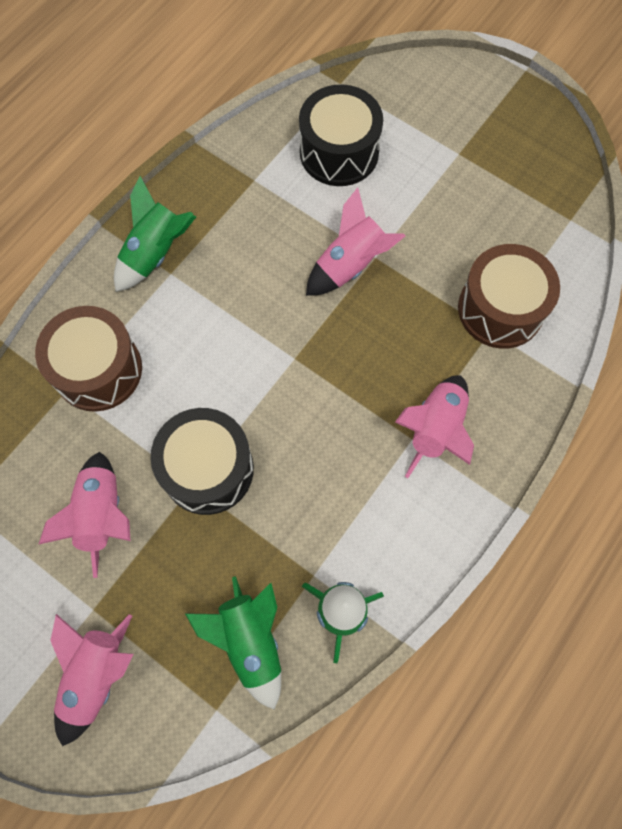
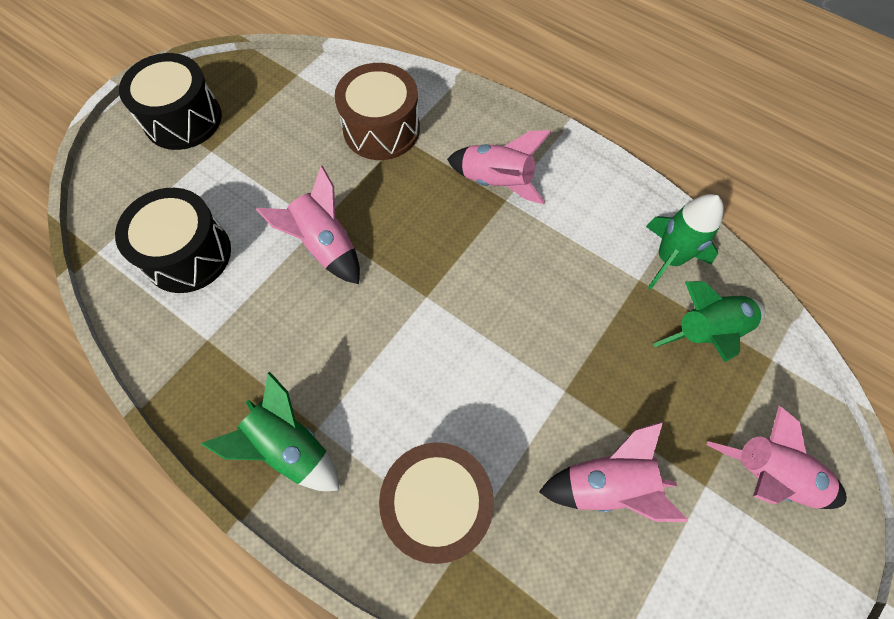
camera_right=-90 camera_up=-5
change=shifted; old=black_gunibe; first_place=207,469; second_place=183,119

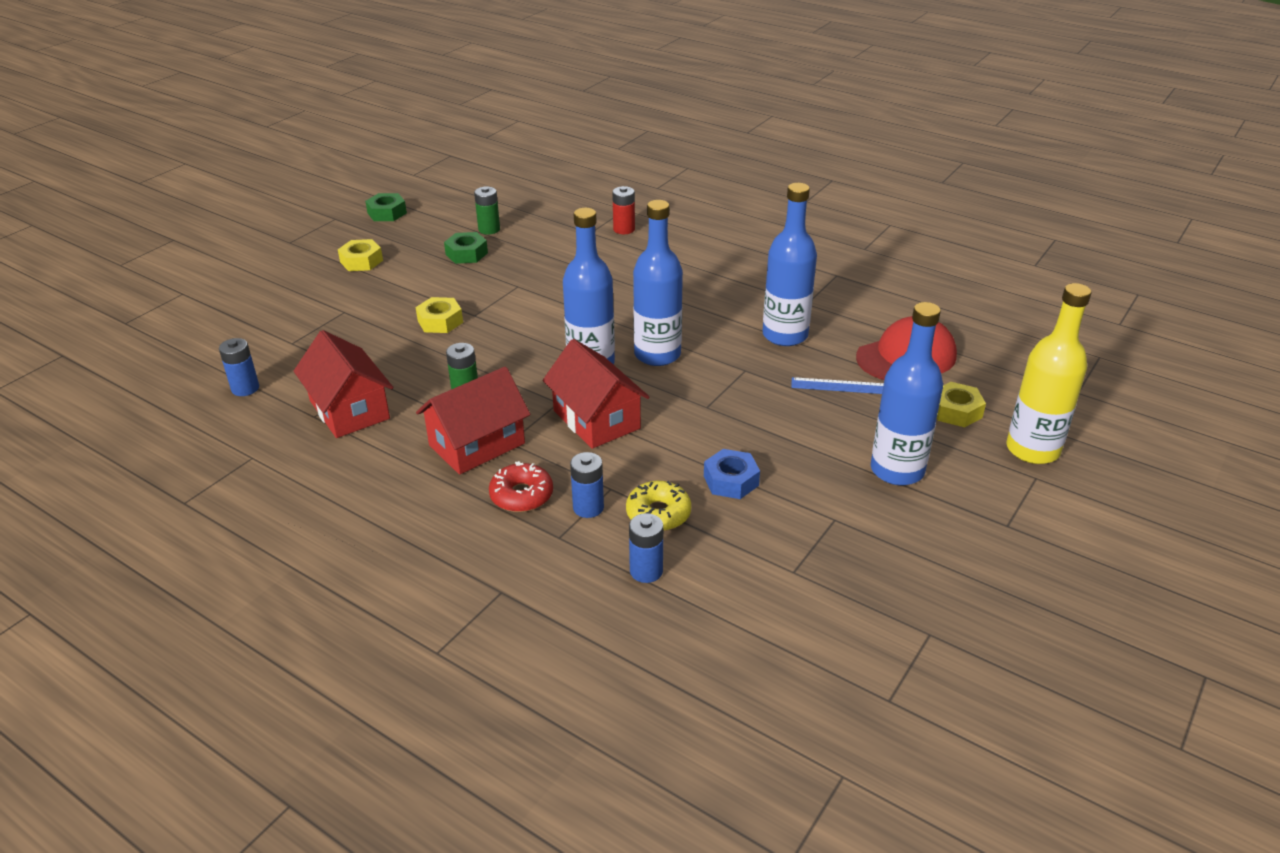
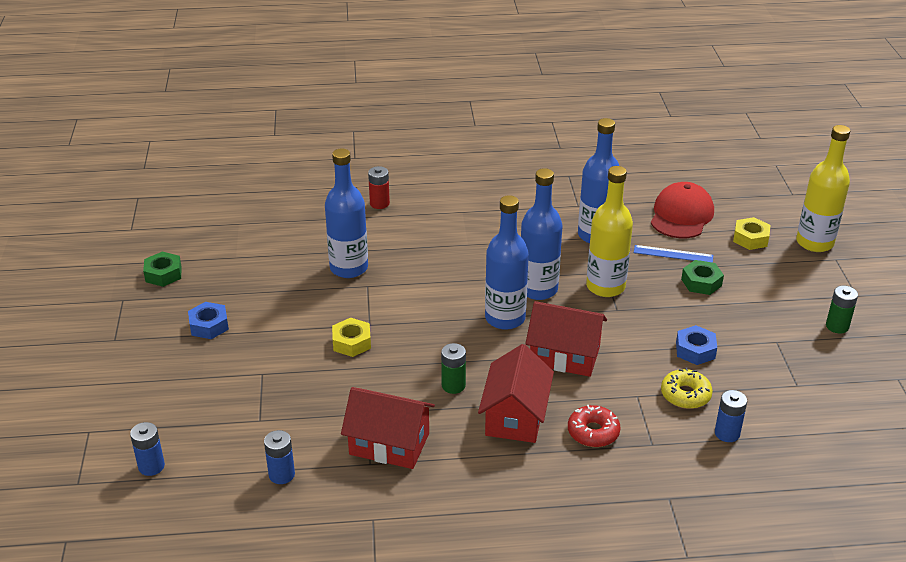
camera_right=-40 camera_up=0
change=shifted; old=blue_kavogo; first_place=588,507; second_place=151,466
change=repainted; old=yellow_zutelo; new=blue_zutelo; first_place=361,261; second_place=209,325
change=shifted; old=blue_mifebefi; first_place=897,470; second_place=349,268
change=new; new=yellow_mifebefi; second_place=605,287
change=rotated; old=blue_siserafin; first_place=842,386; second_place=673,254; degrees=45
change=shifted; old=green_zutelo; first_place=466,254; second_place=701,282
change=shifted; old=green_kavogo; first_place=489,229; second_place=837,326

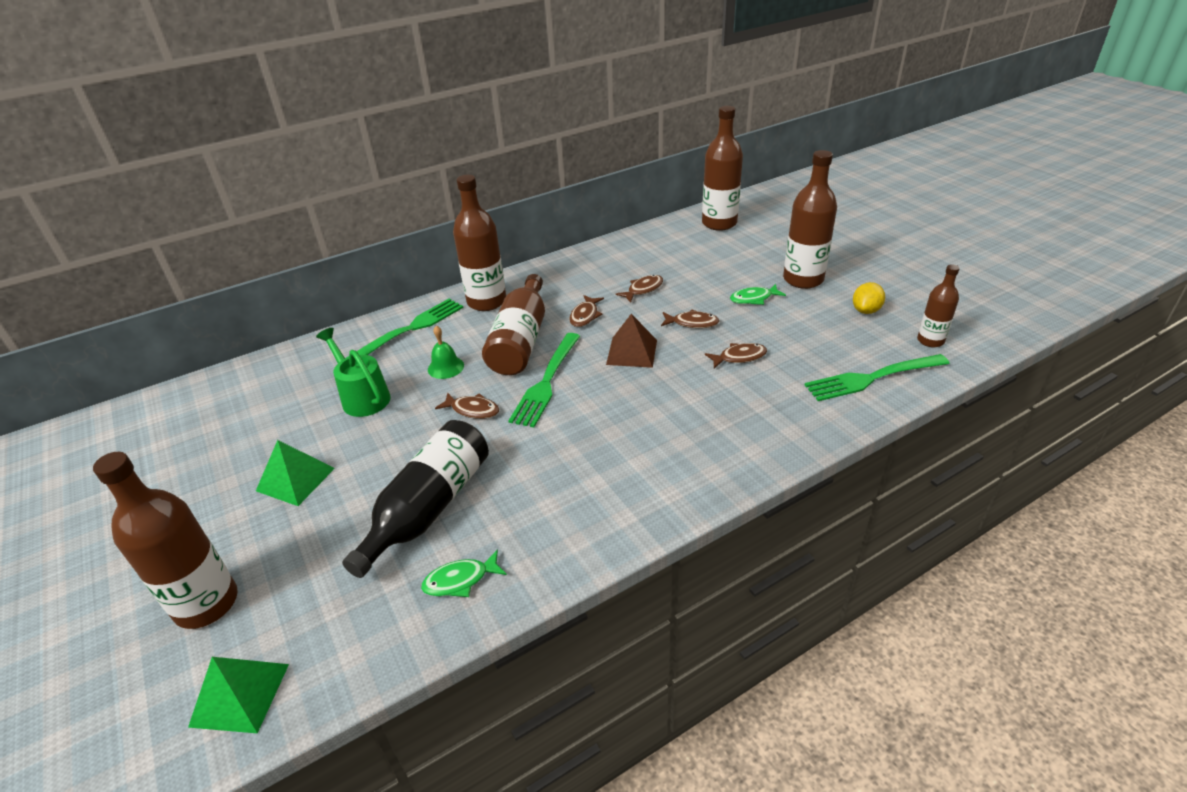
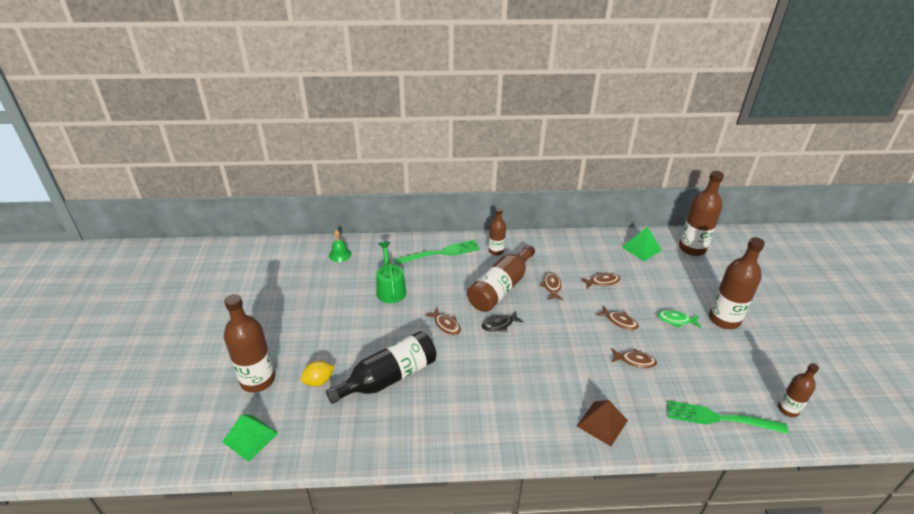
camera_right=25 camera_up=0
change=shifted; old=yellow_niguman; first_place=866,310; second_place=319,381
change=shifted; old=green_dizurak; first_place=445,367; second_place=340,254
change=swapped; old=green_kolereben; new=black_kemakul; first_place=546,382; second_place=499,325
change=scaled; old=brown_mifebefi; first_place=487,301; second_place=496,251; factor=0.57
change=rotated; old=brown_kemakul; first_place=585,316; second_place=551,286; degrees=135
change=shifted; old=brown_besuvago; first_place=631,352; second_place=602,423
change=shifted; old=green_besuvago; first_place=295,479; second_place=641,248
change=gone; old=green_kemakul; first_place=460,580

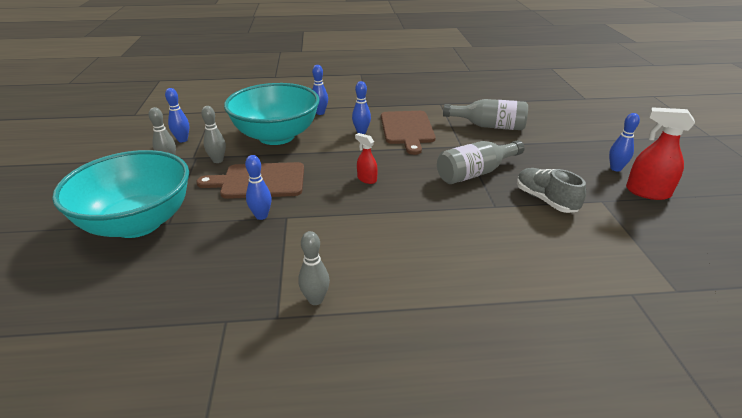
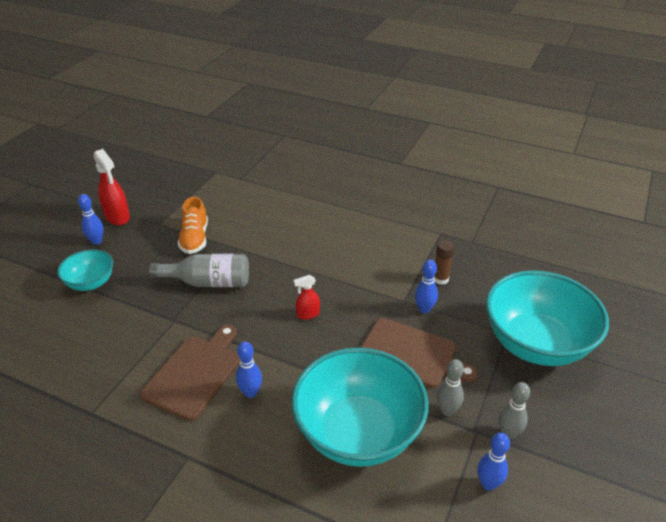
camera_right=-150 camera_up=5
change=new; new=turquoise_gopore; second_place=90,283
change=repainted; old=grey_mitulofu; new=orange_mitulofu; first_place=545,200; second_place=195,239
change=rotated; old=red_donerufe; first_place=366,179; second_place=308,314; degrees=90
change=new; new=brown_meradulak; second_place=440,279
change=gone; old=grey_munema; first_place=315,299
change=gone; old=blue_munema; first_place=320,113
change=gone; old=grey_mifebefi; first_place=489,126

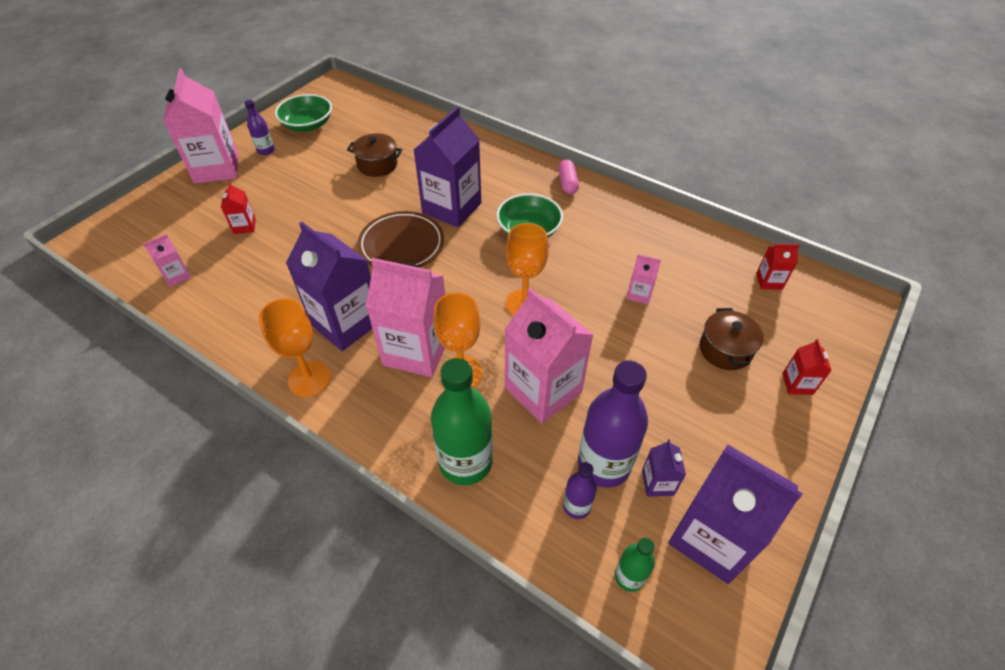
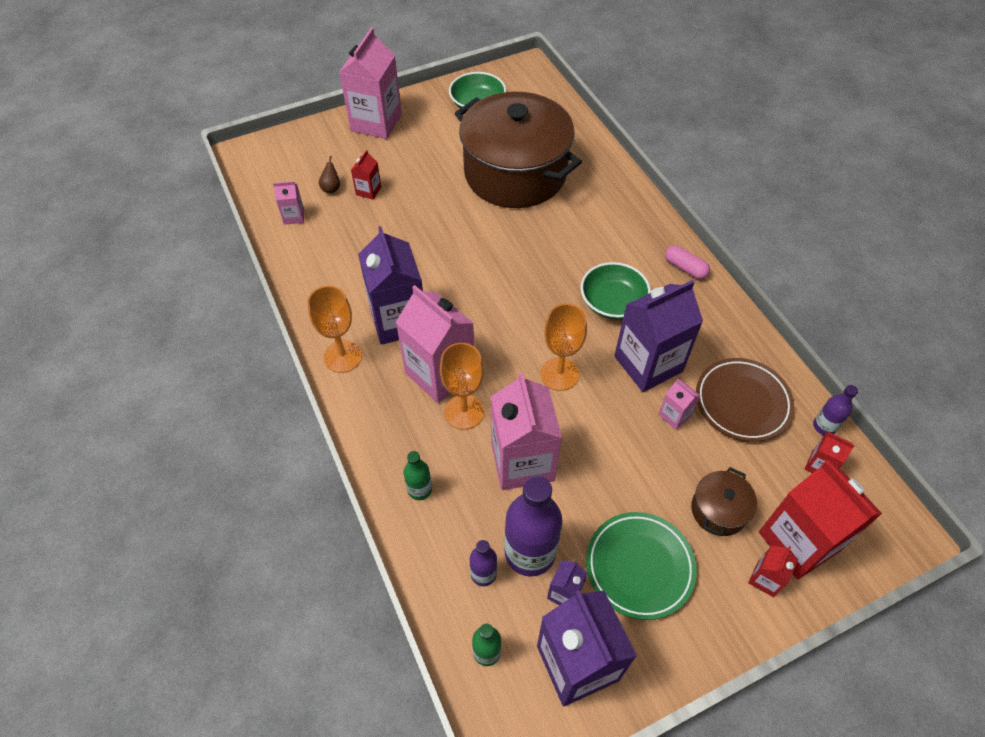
camera_right=30 camera_up=5
change=new; new=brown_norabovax; second_place=331,188
change=scaled; old=green_mifebefi; first_place=465,462; second_place=419,489; factor=0.5
change=scaled; old=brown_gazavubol; first_place=377,165; second_place=515,173; factor=2.46
change=new; new=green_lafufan; second_place=639,567
change=shifted; old=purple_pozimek; first_place=452,208; second_place=648,364
change=rotated; old=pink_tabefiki; first_place=567,183; second_place=685,268; degrees=-75
change=shifted; old=brown_lafufan; first_place=401,245; second_place=742,402
change=new; new=red_pozimek; second_place=798,541
change=shifted; old=purple_mifebefi; first_place=266,151; second_place=824,426

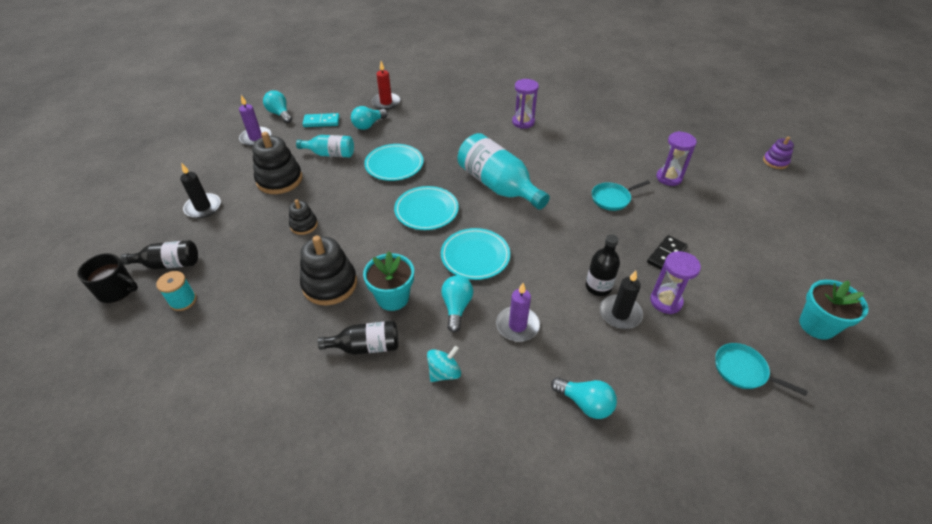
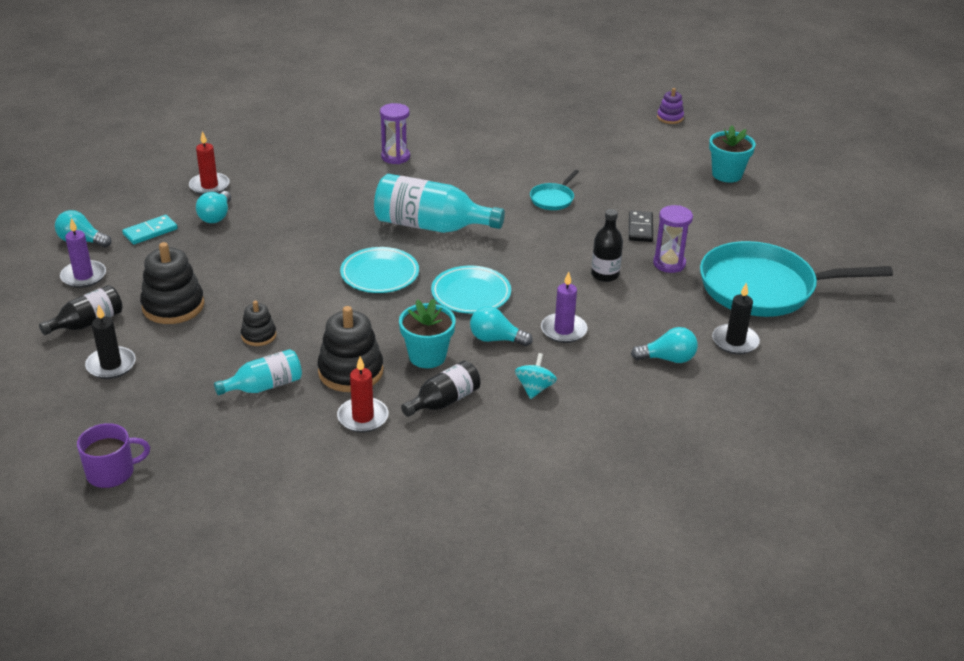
camera_right=-35 camera_up=-10
change=shifted; old=black_mifebefi; first_place=169,264; second_place=88,323
change=repainted; old=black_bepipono; new=purple_bepipono; first_place=117,290; second_place=112,472
change=shifted; old=turquoise_mifebefi; first_place=330,154; second_place=264,386
change=new; new=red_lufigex; second_place=363,417
change=rotated; old=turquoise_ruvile; first_place=456,307; second_place=496,339; degrees=-45
change=scaled; old=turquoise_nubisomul; first_place=743,370; second_place=763,288; factor=2.35
change=shifted; old=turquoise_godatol; first_place=817,325; second_place=727,174
change=shifted; old=black_lufigex; first_place=620,313; second_place=735,341
change=gone; old=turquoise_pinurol; first_place=183,301
change=gone; old=turquoise_lafufan; first_place=394,165
change=gone; old=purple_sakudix; first_place=669,178

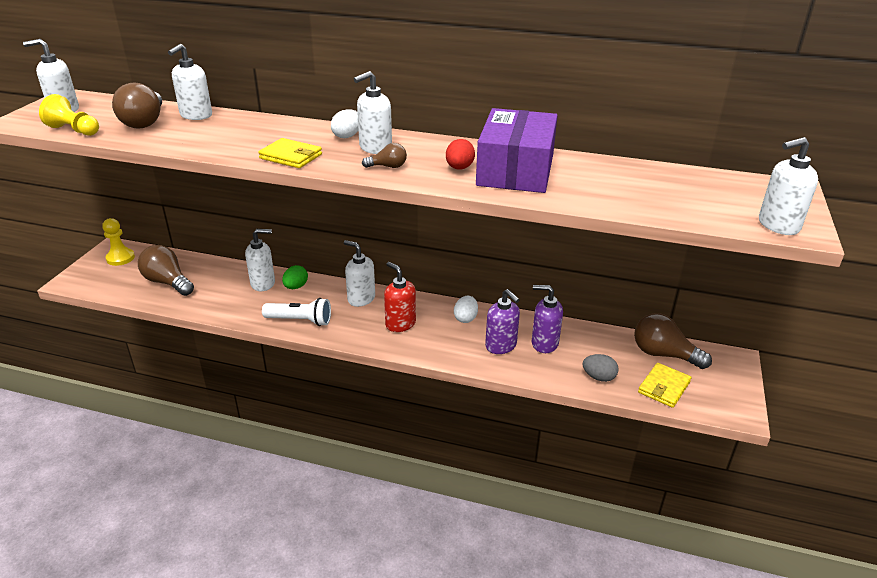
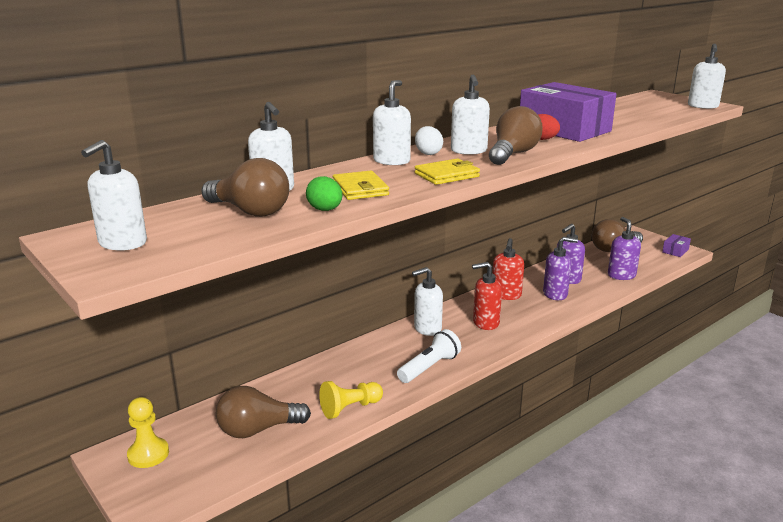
camera_right=-55 camera_up=-10
change=shifted; old=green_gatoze; first_place=296,287; second_place=325,210
change=shifted; old=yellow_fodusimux; first_place=74,130; second_place=350,408
change=shifted; old=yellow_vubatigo; first_place=664,387; second_place=360,189
change=shifted; old=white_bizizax; first_place=263,283; second_place=391,161
change=scaled; old=brown_ruvile; first_place=388,166; second_place=513,154; factor=1.98
change=swapped; old=white_gatoze; new=red_bizizax; first_place=465,318; second_place=506,295
change=swapped; old=grey_gatoze; new=purple_bizizax; first_place=598,377; second_place=621,275
change=new; new=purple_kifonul; second_place=675,251

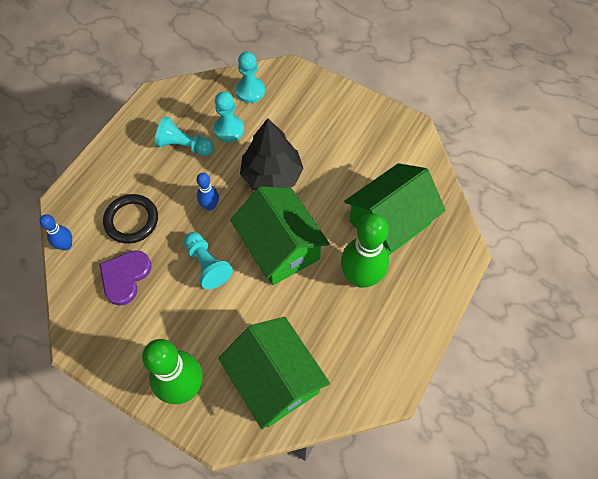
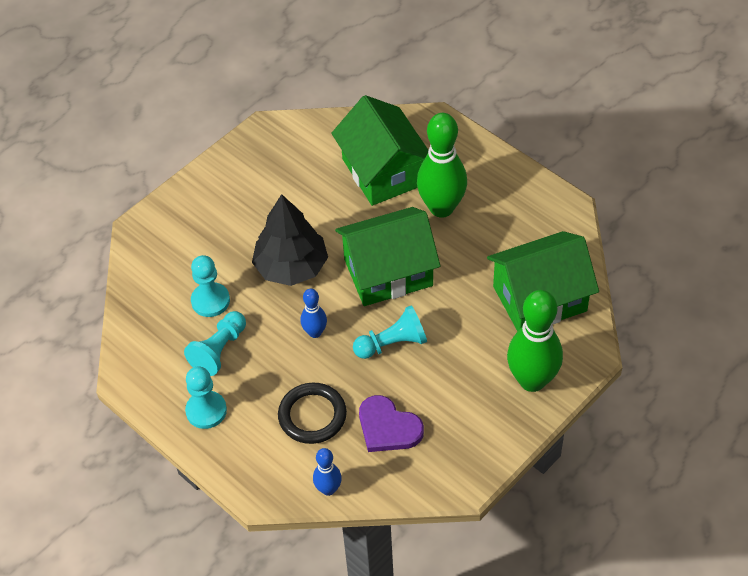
camera_right=-75 camera_up=-10
change=shifted; old=turquoise_fodusimux; first_place=250,91; second_place=206,411

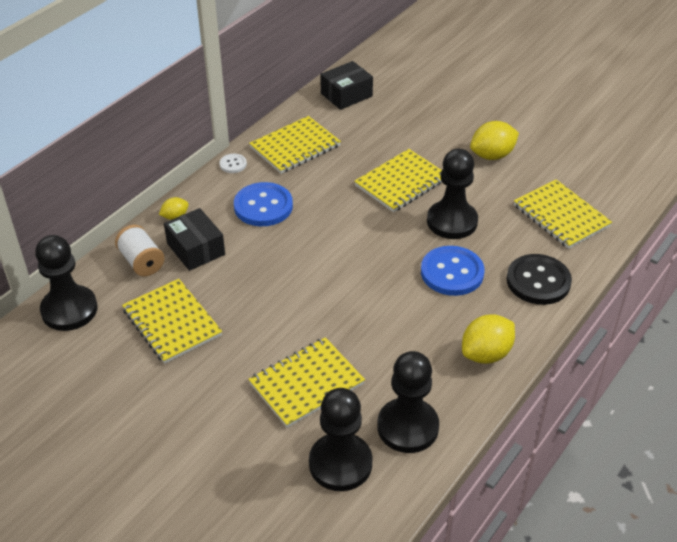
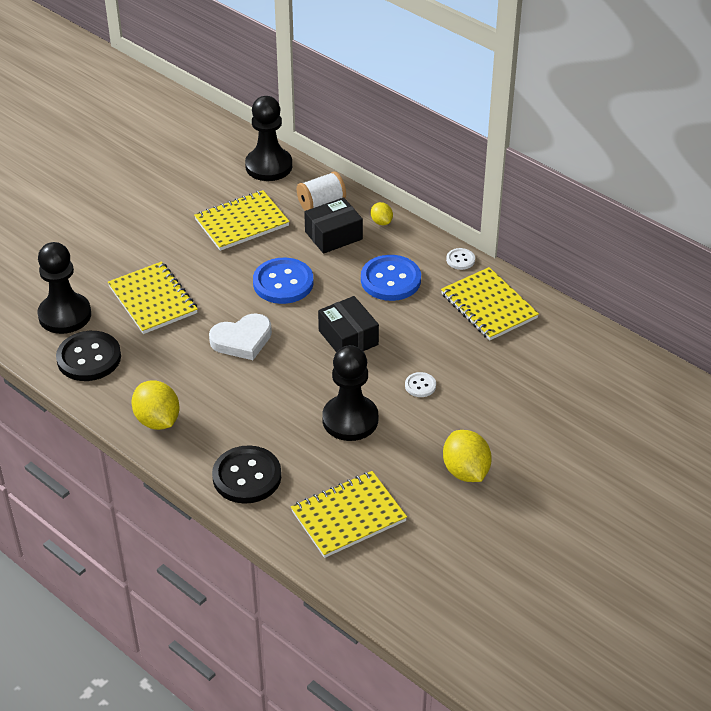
camera_right=95 camera_up=0
change=swapped; old=black_fodusimux; new=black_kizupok; first_place=407,427; second_place=89,358
change=new; new=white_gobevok; second_place=242,340
change=shifted; old=blue_kizupok; first_place=452,272; second_place=283,283
change=shifted; old=black_kifonul; first_place=346,95; second_place=348,337
change=swapped; old=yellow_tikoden; new=white_kizupok; first_place=401,182; second_place=420,385

